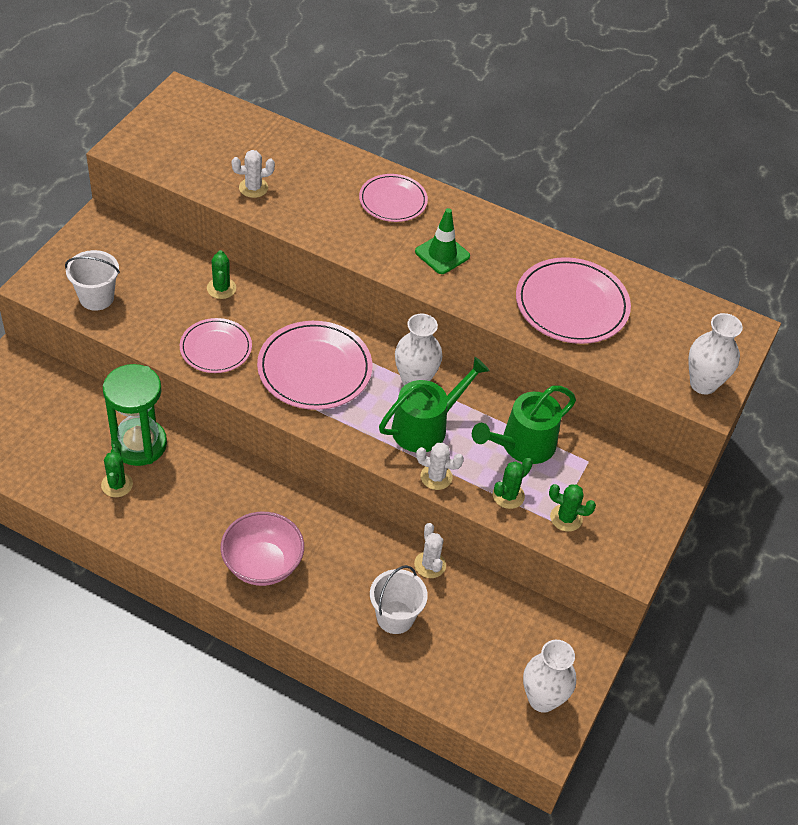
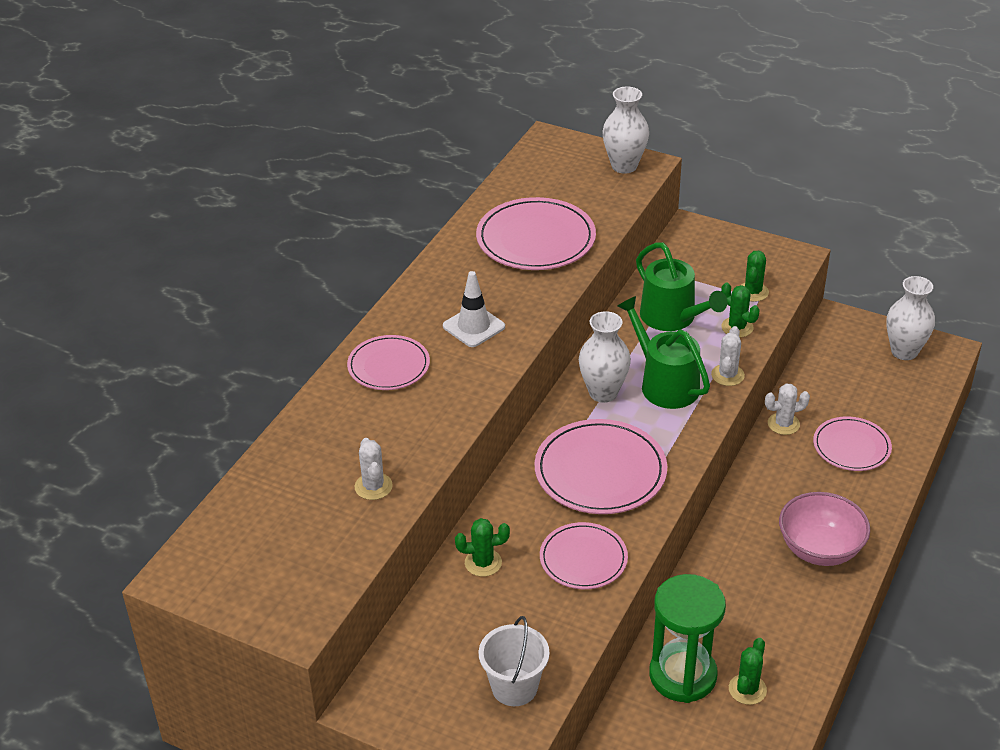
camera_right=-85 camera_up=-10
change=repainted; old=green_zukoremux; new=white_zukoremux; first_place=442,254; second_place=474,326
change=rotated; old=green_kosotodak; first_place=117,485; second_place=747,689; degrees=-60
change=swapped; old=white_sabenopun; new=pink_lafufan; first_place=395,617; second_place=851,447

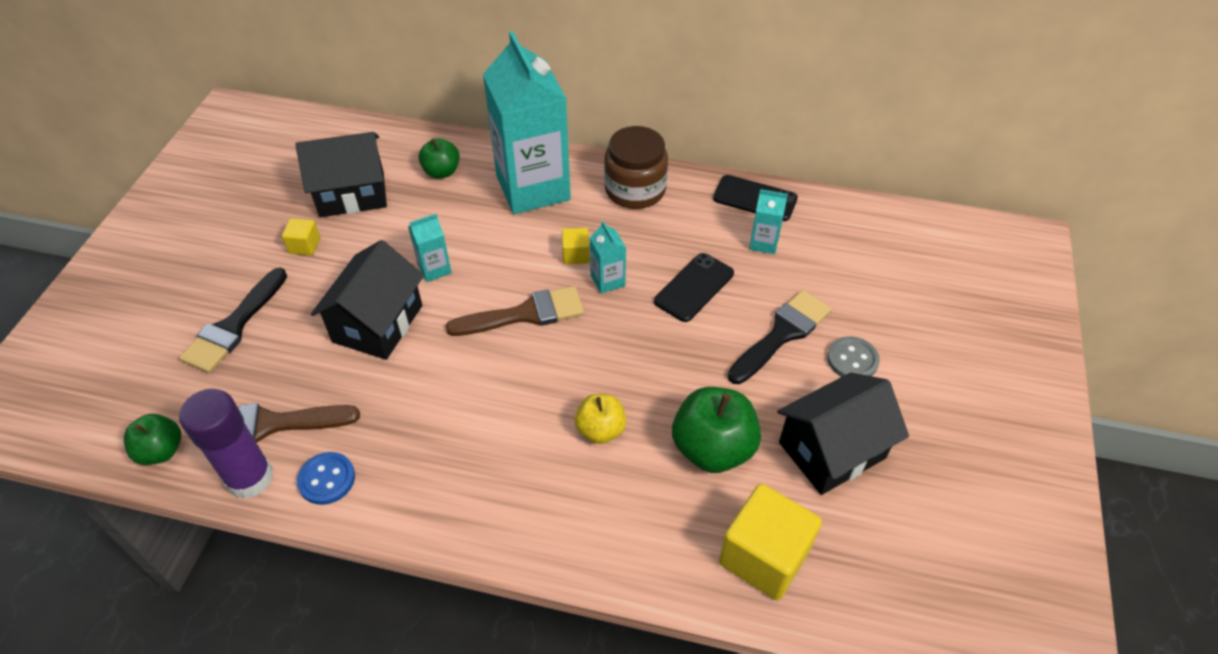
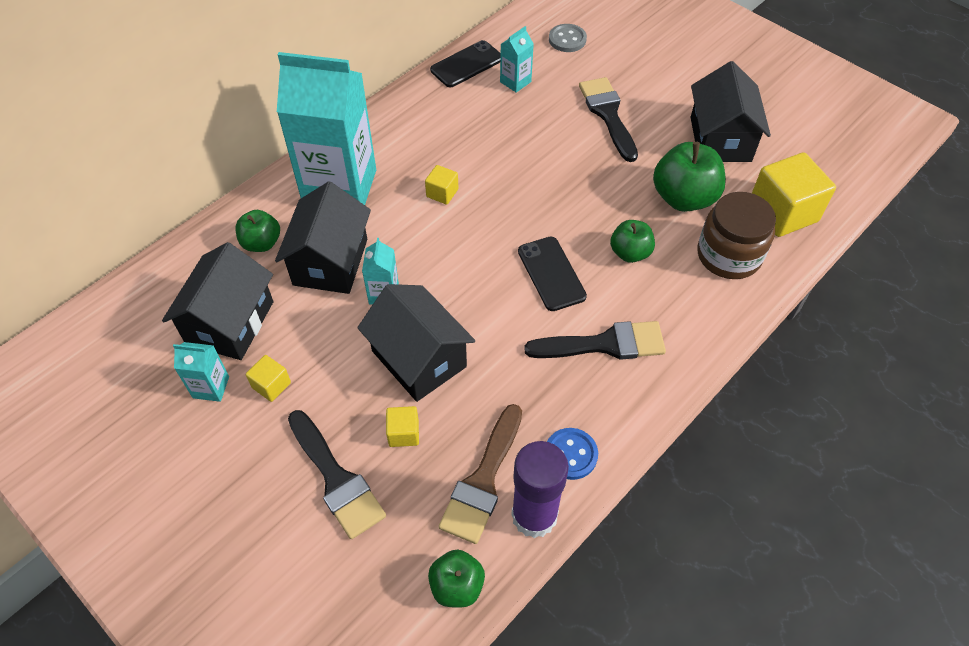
camera_right=-60 camera_up=5
change=shifted; old=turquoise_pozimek; first_place=607,280; second_place=211,387
change=new; new=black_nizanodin; second_place=330,262
change=new; new=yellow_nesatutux; second_place=403,433
change=shifted; old=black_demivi; first_place=694,287; second_place=551,274
change=new; new=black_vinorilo; second_place=604,344
change=shifted; old=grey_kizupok; first_place=852,360; second_place=567,39
change=repainted; old=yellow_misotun; new=green_misotun; first_place=600,430; second_place=630,253
change=shifted; old=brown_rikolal; first_place=635,190; second_place=729,255
change=gone; old=brown_vinorilo; first_place=525,314

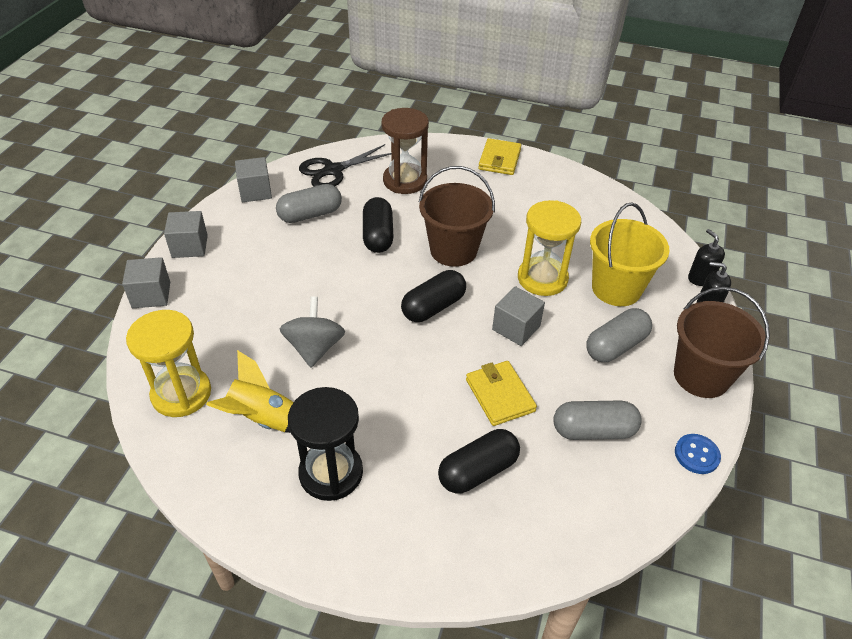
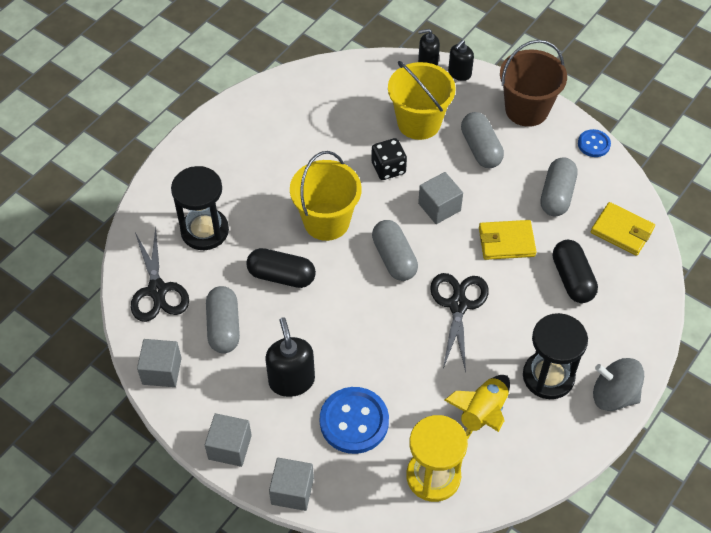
camera_right=-70 camera_up=10
change=repainted; old=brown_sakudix; new=black_sakudix; first_place=405,181; second_place=205,231
change=new; new=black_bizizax; second_place=291,380
change=repainted; old=brown_sabenopun; new=yellow_sabenopun; first_place=453,250; second_place=326,221
change=new; new=blue_kizupok; second_place=354,421
change=swapped; old=yellow_sakudix; new=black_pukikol; first_place=542,278; second_place=388,168
change=repainted; old=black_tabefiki; new=grey_tabefiki; first_place=433,307; second_place=394,258
change=new; new=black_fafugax; second_place=458,305
change=shifted; old=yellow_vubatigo; first_place=499,159; second_place=622,231
change=shifted; old=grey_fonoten; first_place=315,348; second_place=614,395

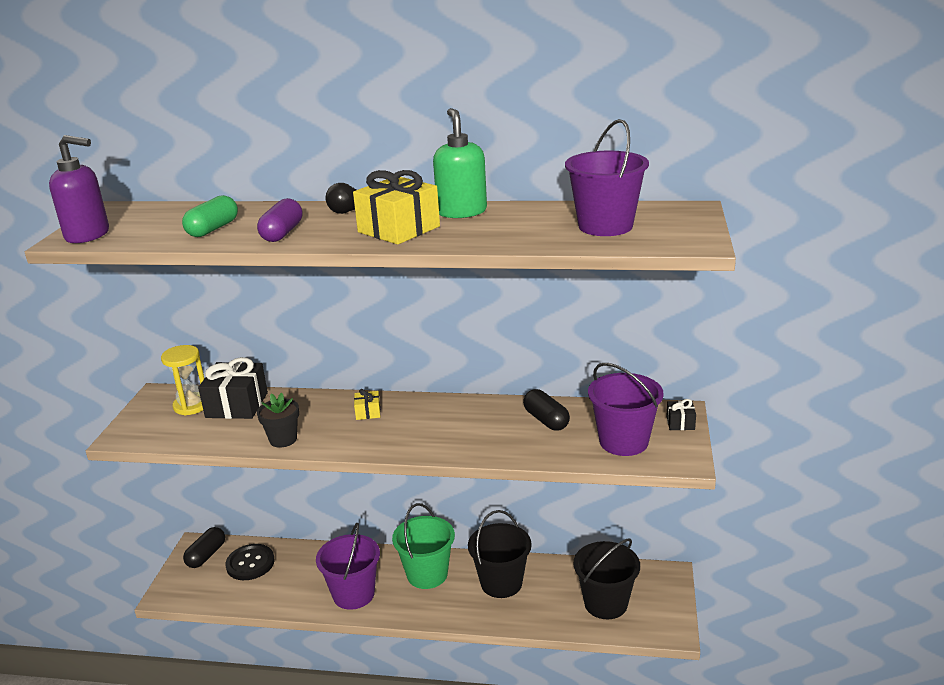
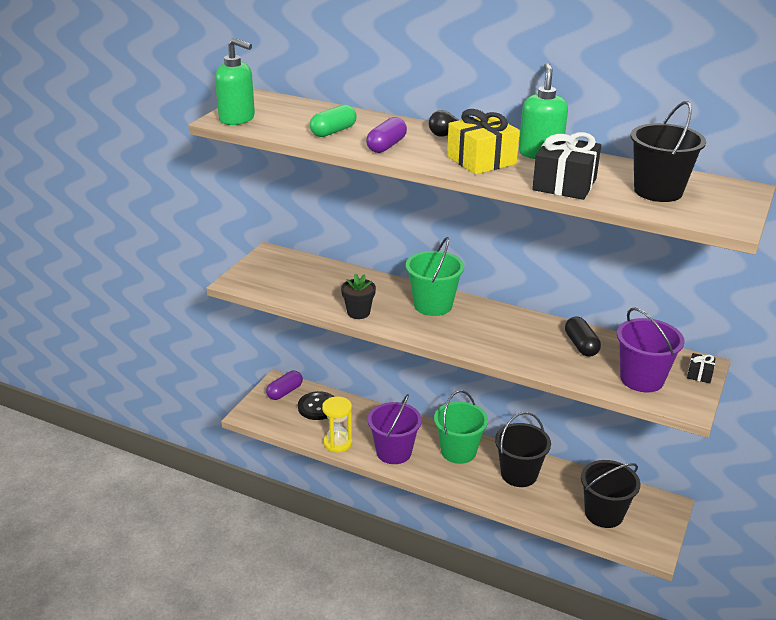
camera_right=15 camera_up=5
change=repainted; old=purple_bizizax; new=green_bizizax; first_place=88,235; second_place=237,119
change=repainted; old=black_tabefiki; new=purple_tabefiki; first_place=206,555; second_place=285,392
change=shifted; old=yellow_sakudix; first_place=191,405; second_place=337,443
change=swapped; old=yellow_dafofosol; new=green_sabenopun; first_place=368,412; second_place=433,305
change=shifted; old=black_dafofosol; first_place=237,405; second_place=564,184
change=repainted; old=purple_sabenopun; new=black_sabenopun; first_place=605,226; second_place=658,191

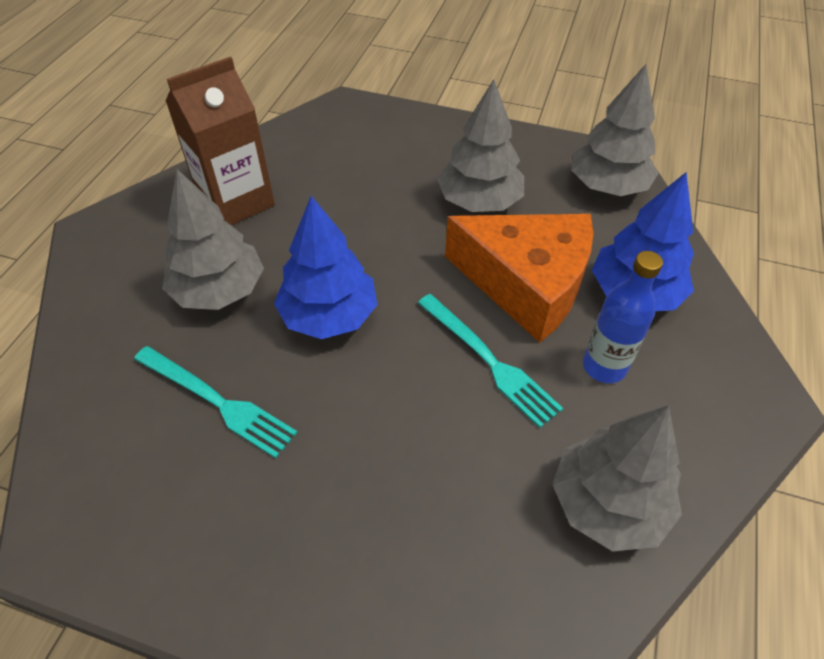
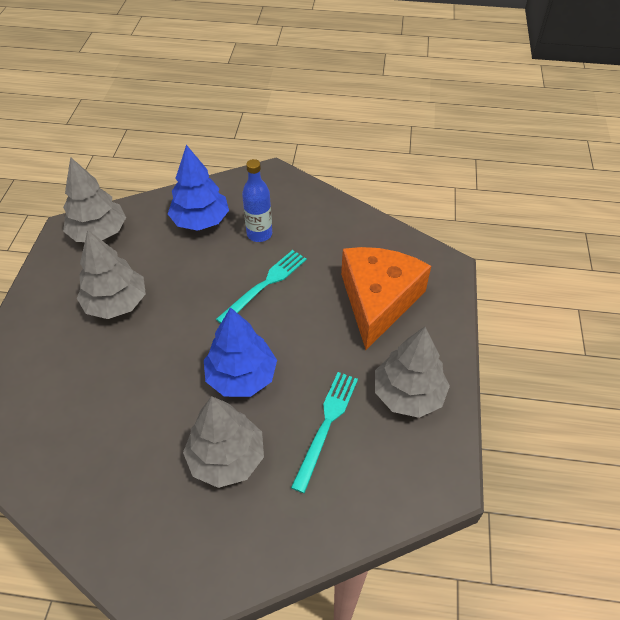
camera_right=-100 camera_up=0
change=shifted; old=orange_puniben; first_place=526,284; second_place=378,300
change=shifted; old=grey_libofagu; first_place=608,503; second_place=408,394
change=gone; old=brown_pozimek; first_place=236,201

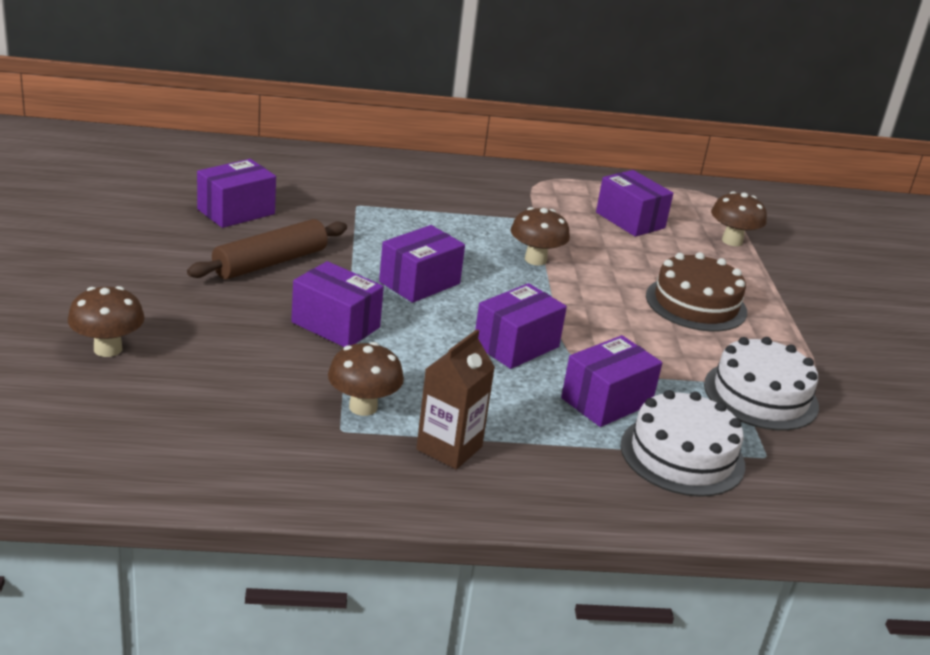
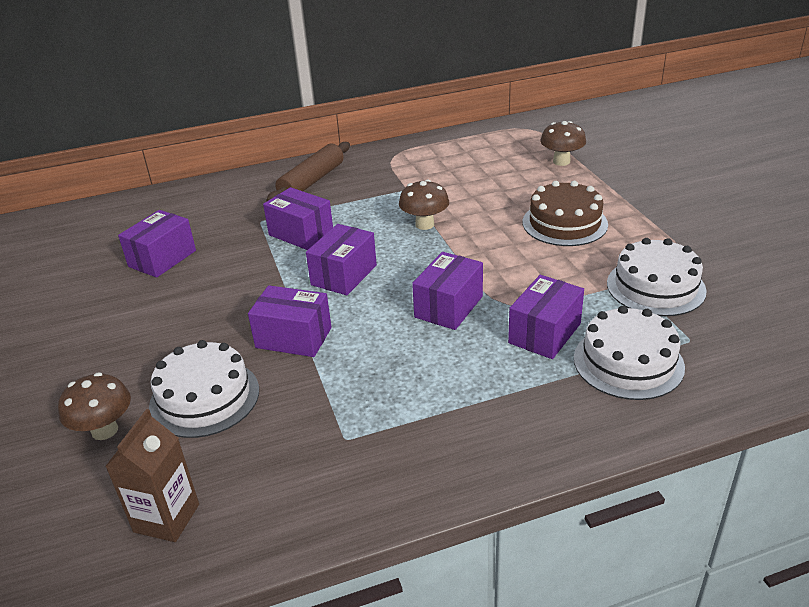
camera_right=-10 camera_up=5
change=shifted; old=brown_pozimek; first_place=449,448; second_place=166,518
change=new; new=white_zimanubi; second_place=204,397
change=shifted; old=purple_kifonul; first_place=630,220; second_place=301,233
change=shifted; old=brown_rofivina; first_place=270,263; second_place=311,181
change=gone; old=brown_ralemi; first_place=363,407

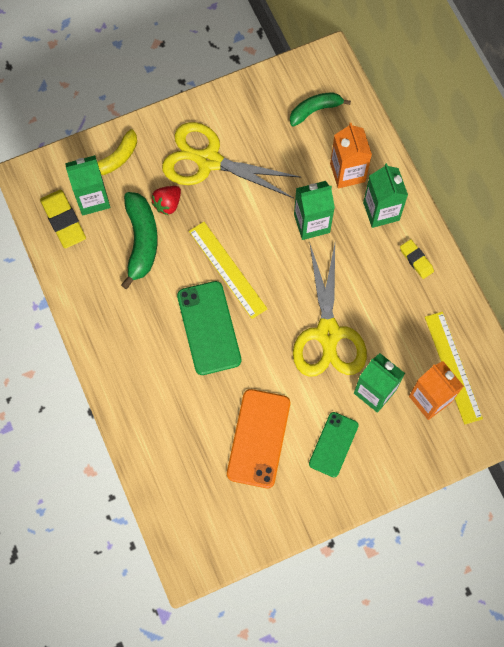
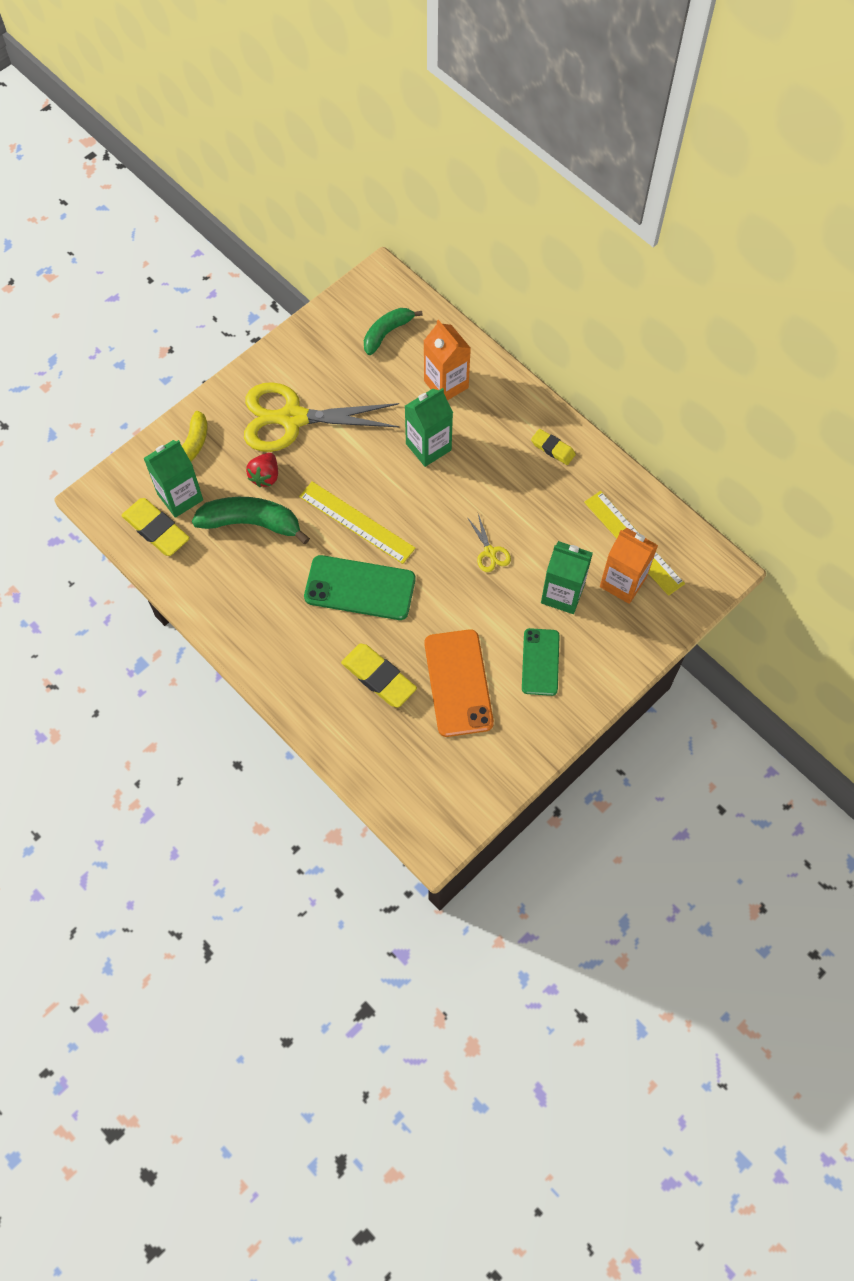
camera_right=-20 camera_up=-5
change=rotated; old=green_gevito; first_place=141,241; second_place=251,523; degrees=-60
change=rotated; old=green_demivi; first_place=208,328; second_place=360,588; degrees=-45
change=new; new=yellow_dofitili; second_place=379,677
change=scaled; old=yellow_fafugax; first_place=328,333; second_place=490,552; factor=0.41
change=gone; old=green_pozimek; first_place=381,211

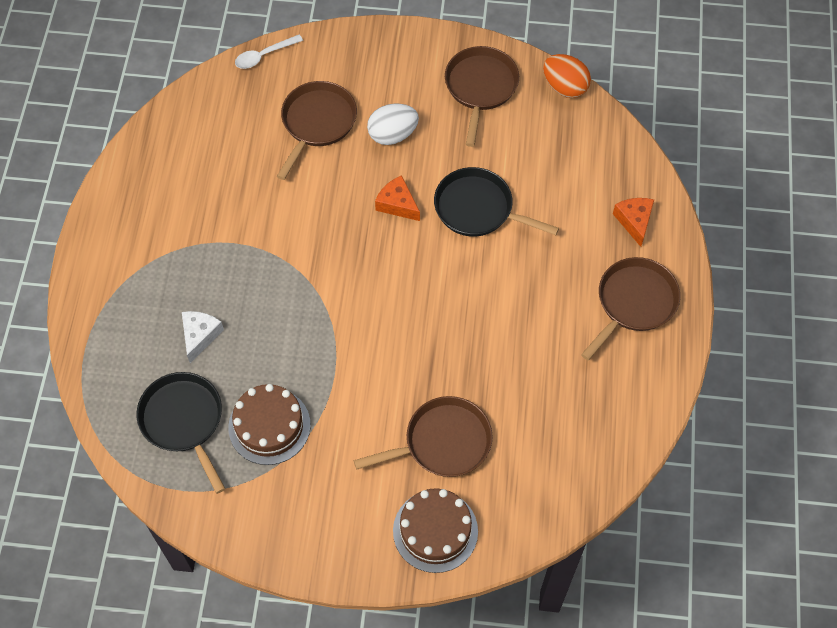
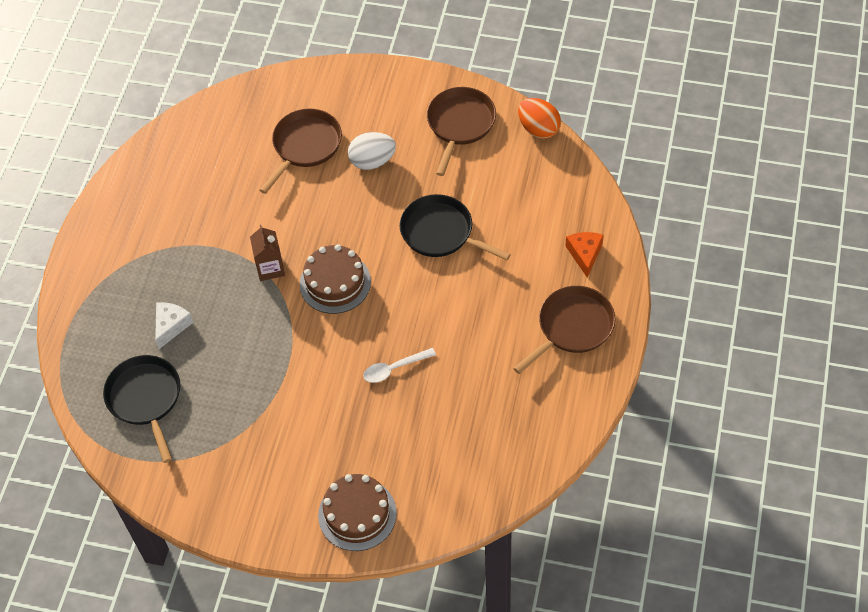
camera_right=10 camera_up=-5
change=new; new=brown_pozimek; second_place=270,268
change=shifted; old=brown_zimanubi; first_place=269,426; second_place=335,283
change=shifted; old=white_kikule; first_place=263,56; second_place=394,369
change=gone; old=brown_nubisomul; first_place=442,442
change=gone; old=orange_puniben; first_place=397,204

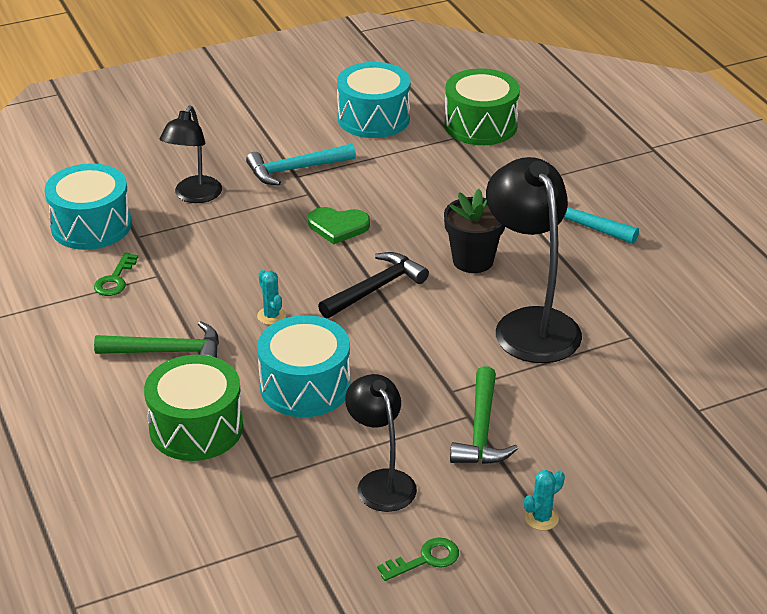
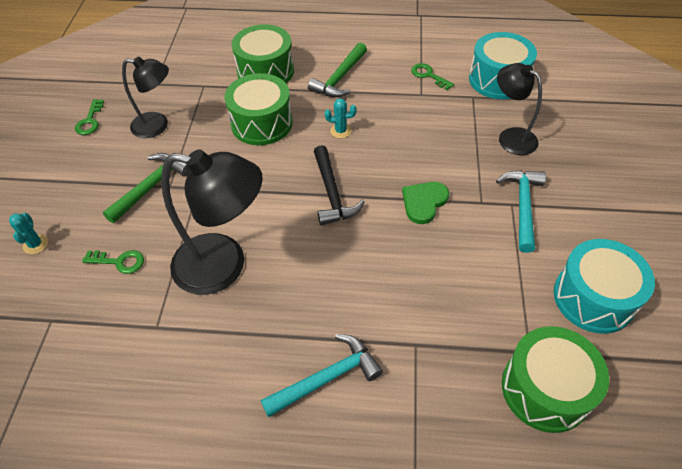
camera_right=120 camera_up=15
change=shifted; old=turquoise_kosotodak; first_place=541,518; second_place=35,244
change=new; new=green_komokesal; second_place=119,262
change=rotated; old=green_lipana; first_place=481,430; second_place=151,186; degrees=90
change=repainted; old=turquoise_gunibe; new=green_gunibe; first_place=305,386; second_place=261,123
change=gone; old=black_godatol; first_place=473,260

